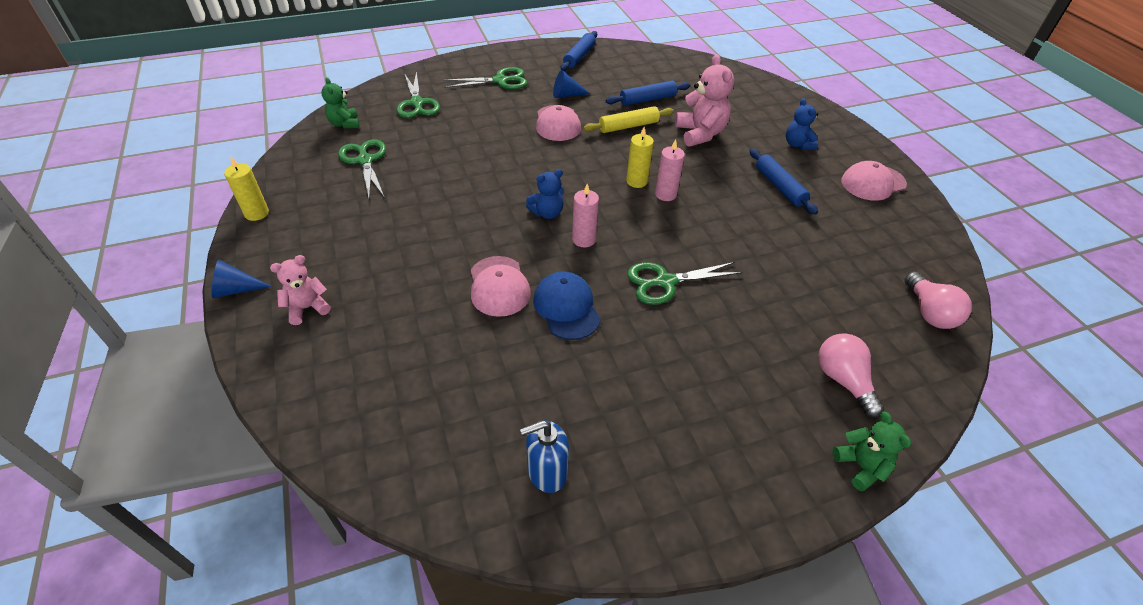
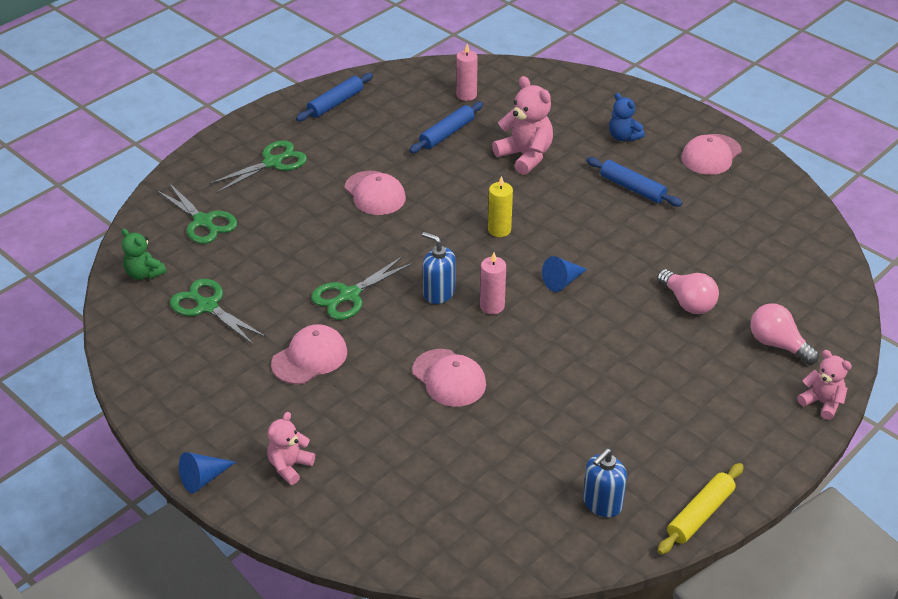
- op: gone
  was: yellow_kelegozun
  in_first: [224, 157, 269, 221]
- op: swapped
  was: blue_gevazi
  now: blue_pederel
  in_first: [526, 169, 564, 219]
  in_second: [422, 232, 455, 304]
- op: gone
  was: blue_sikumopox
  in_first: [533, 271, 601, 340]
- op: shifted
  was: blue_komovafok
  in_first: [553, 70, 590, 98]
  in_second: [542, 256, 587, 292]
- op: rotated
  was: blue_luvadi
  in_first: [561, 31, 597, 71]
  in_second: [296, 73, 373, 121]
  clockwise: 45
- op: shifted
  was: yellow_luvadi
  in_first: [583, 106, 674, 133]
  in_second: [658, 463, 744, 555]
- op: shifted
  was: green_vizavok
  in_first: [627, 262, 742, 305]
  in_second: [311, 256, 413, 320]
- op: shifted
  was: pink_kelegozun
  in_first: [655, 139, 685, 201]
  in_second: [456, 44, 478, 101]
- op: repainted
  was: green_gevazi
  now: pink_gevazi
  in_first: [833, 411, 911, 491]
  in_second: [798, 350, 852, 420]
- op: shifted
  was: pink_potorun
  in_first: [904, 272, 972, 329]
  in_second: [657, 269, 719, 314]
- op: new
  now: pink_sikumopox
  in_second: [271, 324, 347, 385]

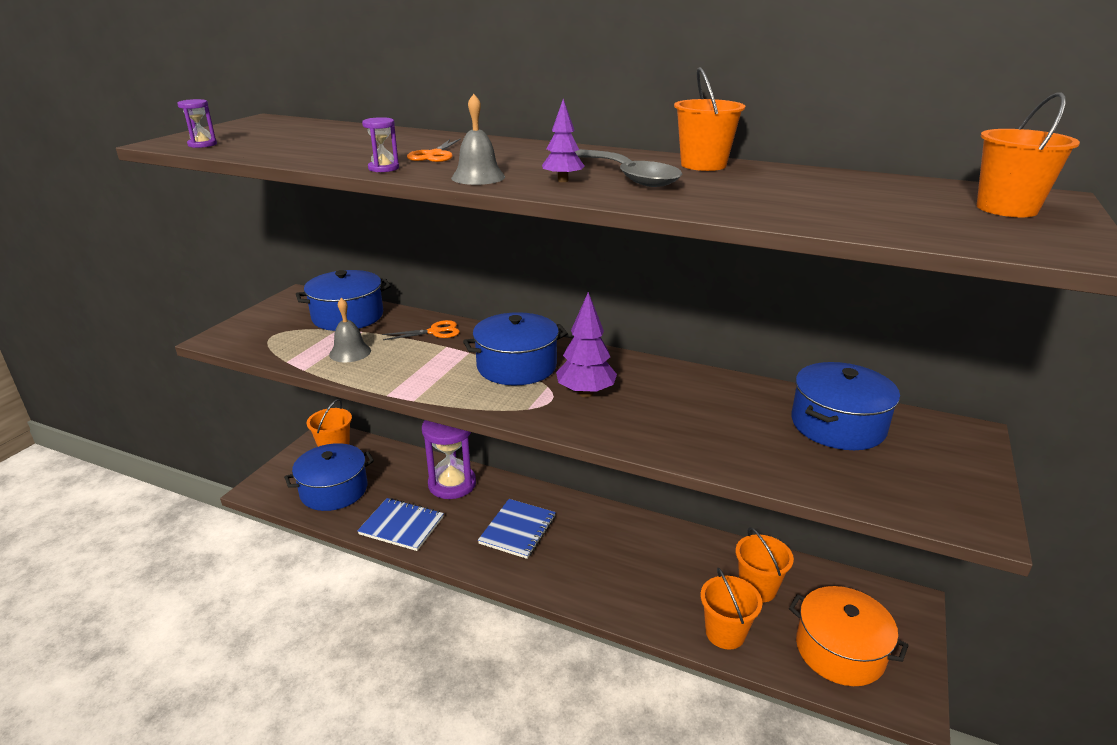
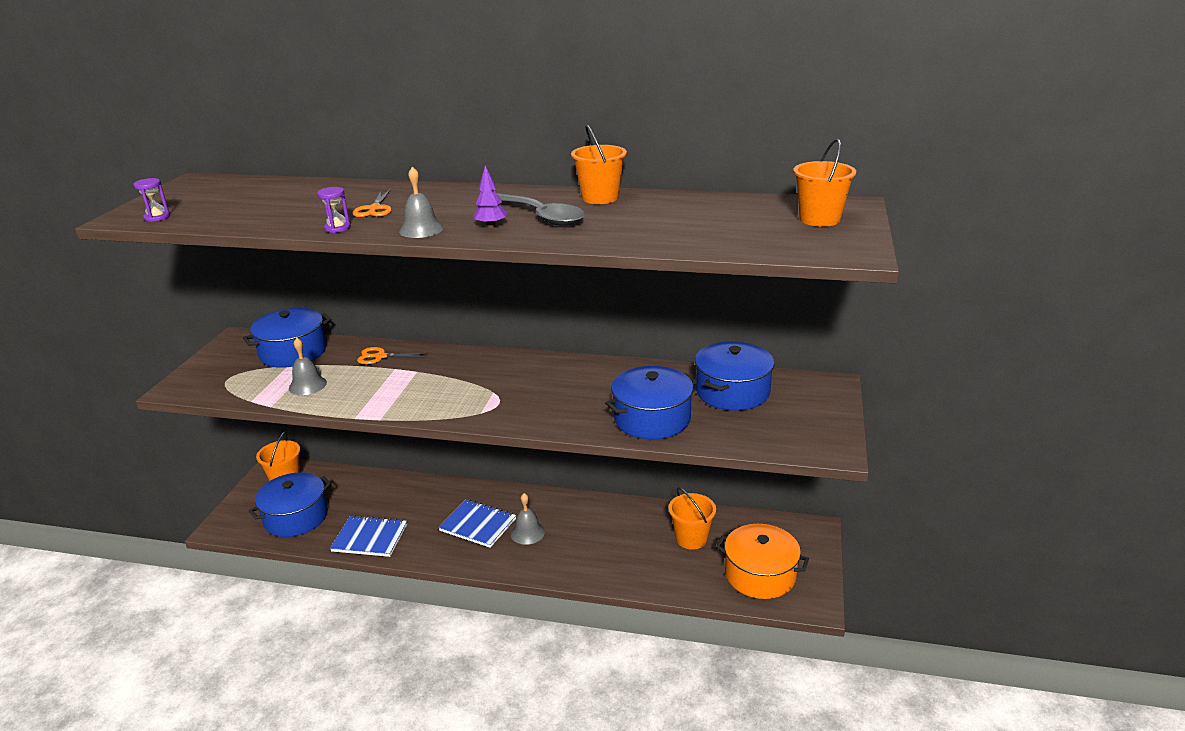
- op: rotated
  was: orange_vizavok
  in_first: [382, 320, 460, 340]
  in_second: [357, 347, 428, 365]
  clockwise: -150
- op: gone
  was: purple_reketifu
  in_first: [422, 420, 476, 499]
- op: shifted
  was: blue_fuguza
  in_first: [463, 312, 568, 385]
  in_second: [605, 366, 698, 439]
- op: rotated
  was: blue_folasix
  in_first: [478, 499, 556, 559]
  in_second: [438, 499, 516, 548]
  clockwise: -75
- op: gone
  was: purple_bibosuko
  in_first: [556, 292, 617, 397]
- op: gone
  was: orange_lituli
  in_first: [700, 567, 762, 649]
- op: new
  now: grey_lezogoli
  in_second: [511, 493, 545, 545]

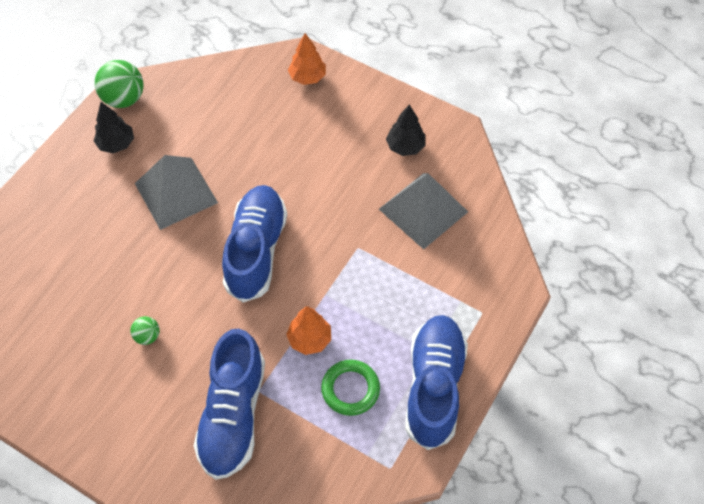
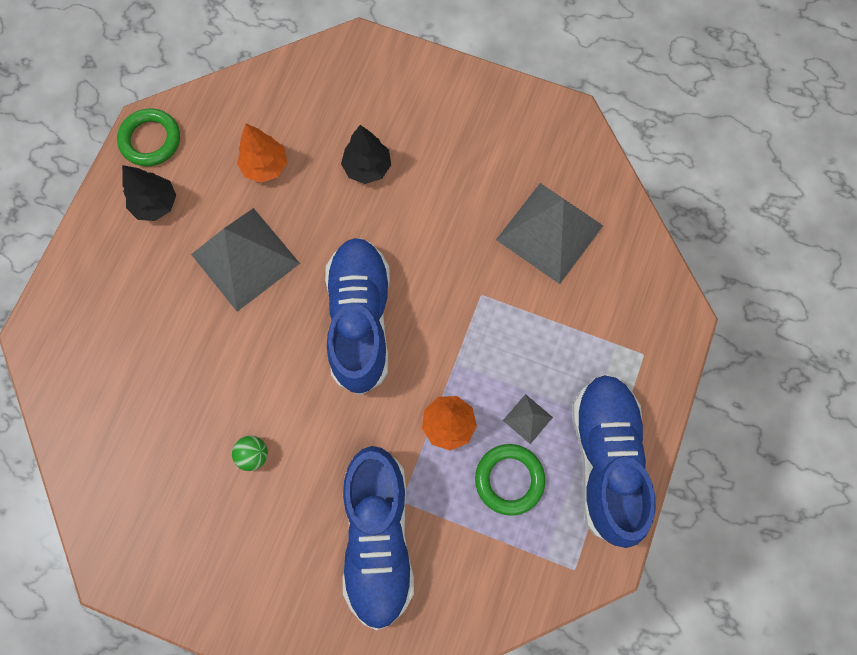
- op: swapped
  was: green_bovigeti
  now: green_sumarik
  in_first: [95, 60, 143, 108]
  in_second: [117, 108, 180, 166]
- op: shifted
  was: orange_bibosuko
  in_first: [288, 33, 326, 85]
  in_second: [237, 124, 287, 183]
- op: shifted
  was: black_bibosuko
  in_first: [386, 105, 426, 156]
  in_second: [341, 125, 391, 184]
- op: new
  now: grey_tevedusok
  in_second: [503, 394, 553, 444]

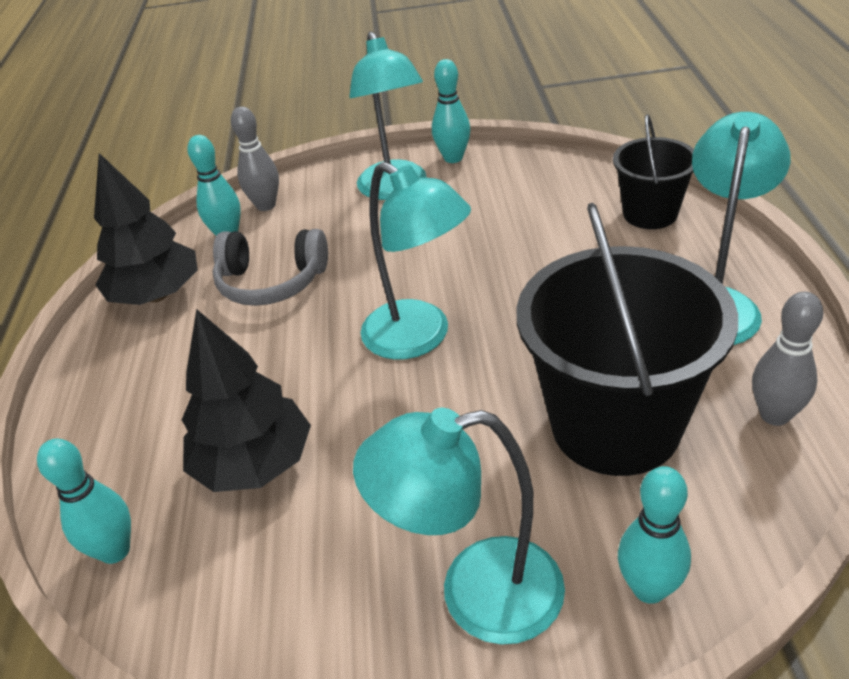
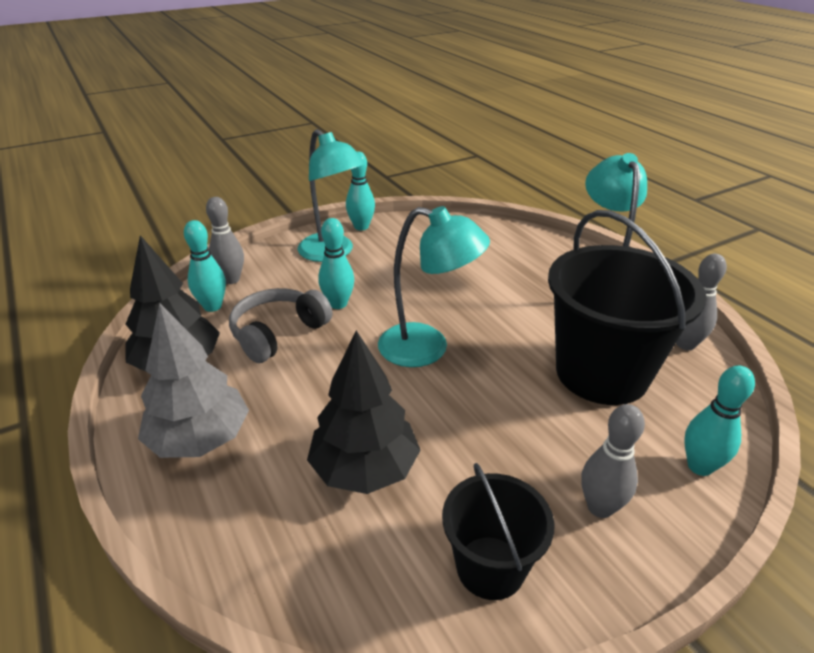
- op: shifted
  was: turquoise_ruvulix
  in_first: [37, 438, 131, 564]
  in_second: [318, 218, 354, 309]
- op: rotated
  was: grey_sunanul
  in_first: [212, 229, 328, 306]
  in_second: [229, 288, 333, 363]
  clockwise: 150
- op: swapped
  was: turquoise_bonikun
  now: grey_ruvulix
  in_first: [353, 408, 565, 645]
  in_second: [581, 404, 645, 518]
- op: shifted
  was: black_lituli
  in_first: [613, 114, 694, 229]
  in_second: [442, 463, 555, 600]
- op: new
  now: grey_bibosuko
  in_second: [138, 303, 249, 458]

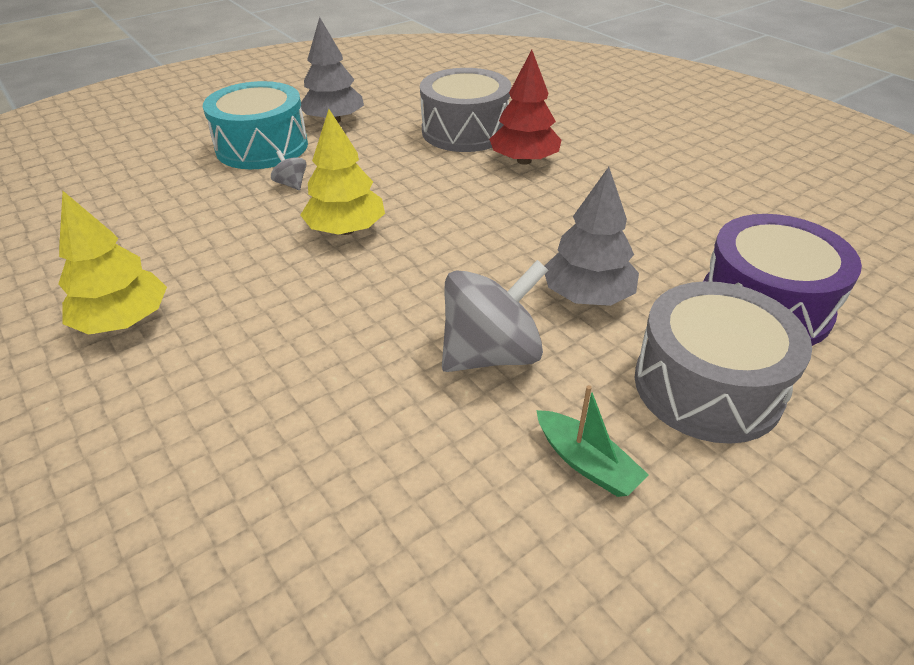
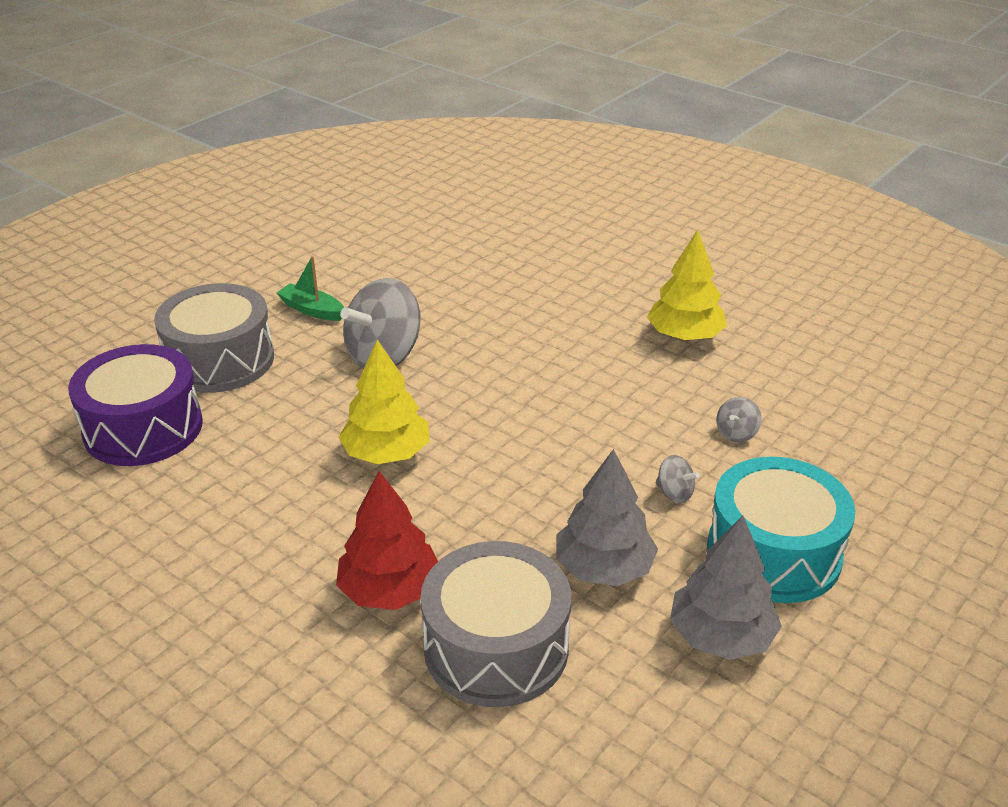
- op: shifted
  was: yellow_bibosuko
  in_first: [300, 109, 385, 235]
  in_second: [339, 340, 430, 464]
- op: shifted
  was: grey_bibosuko
  in_first: [545, 167, 639, 306]
  in_second: [556, 449, 658, 586]
- op: new
  now: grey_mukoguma
  in_second: [716, 397, 762, 442]

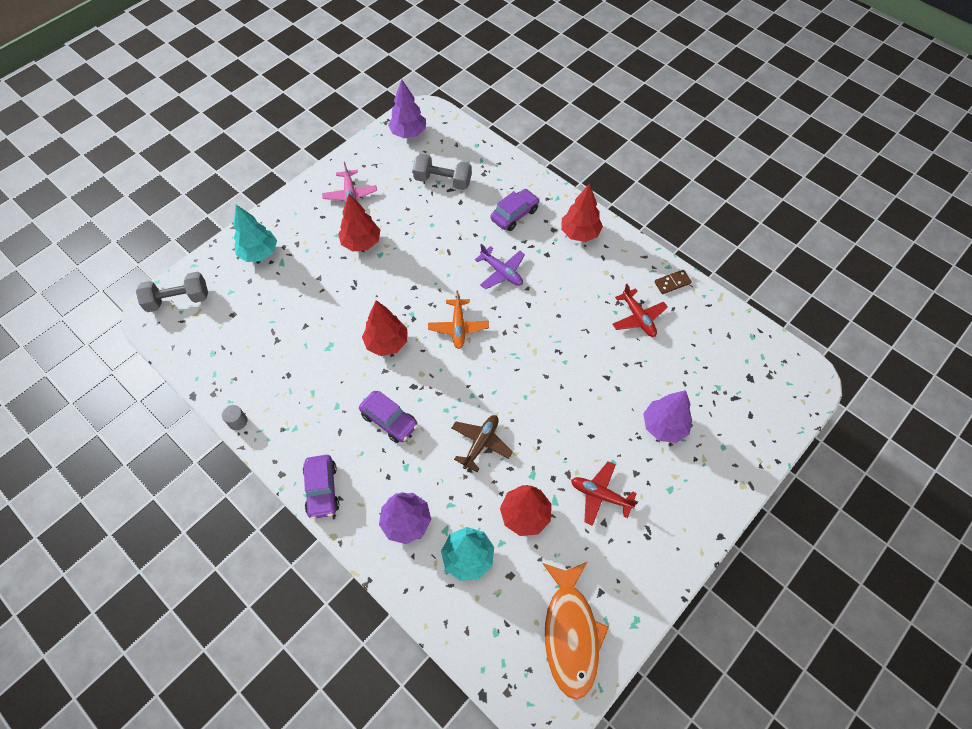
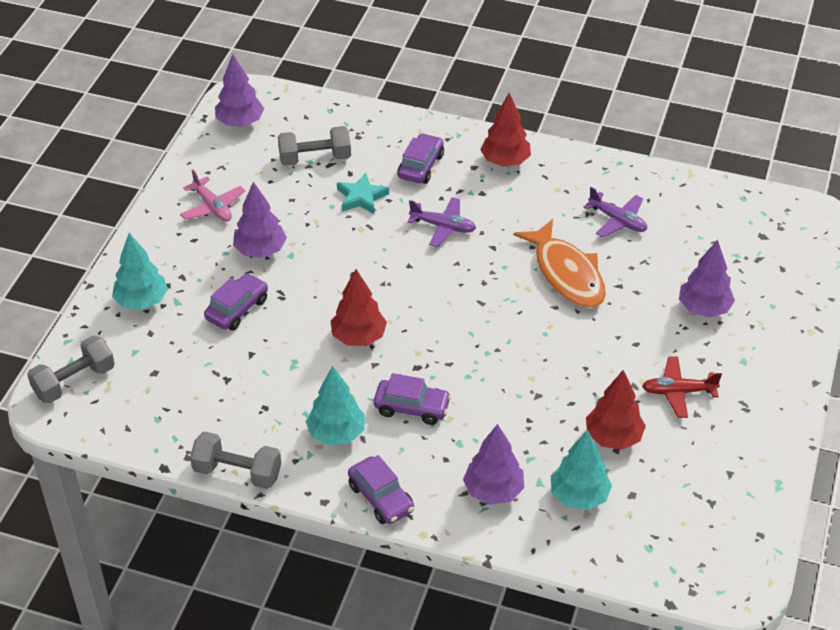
- op: swapped
  was: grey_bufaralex
  now: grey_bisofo
  in_first: [222, 405, 247, 430]
  in_second: [190, 432, 281, 489]
- op: repainted
  was: red_bibosuko
  now: purple_bibosuko
  in_first: [338, 194, 380, 252]
  in_second: [233, 181, 287, 258]
- op: gone
  was: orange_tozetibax
  in_first: [428, 290, 489, 349]
- op: gone
  was: brown_tozetibax
  in_first: [452, 415, 513, 472]
- op: shifted
  was: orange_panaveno
  in_first: [542, 562, 609, 700]
  in_second: [513, 219, 606, 308]
- op: repainted
  was: red_tozetibax
  now: purple_tozetibax
  in_first: [612, 284, 668, 337]
  in_second: [583, 187, 647, 237]
- op: gone
  was: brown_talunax
  in_first: [654, 270, 692, 294]
- op: new
  now: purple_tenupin
  in_second: [204, 273, 268, 331]
- op: new
  now: turquoise_bibosuko
  in_second: [306, 366, 365, 446]
- op: new
  now: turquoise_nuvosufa
  in_second: [337, 173, 389, 215]

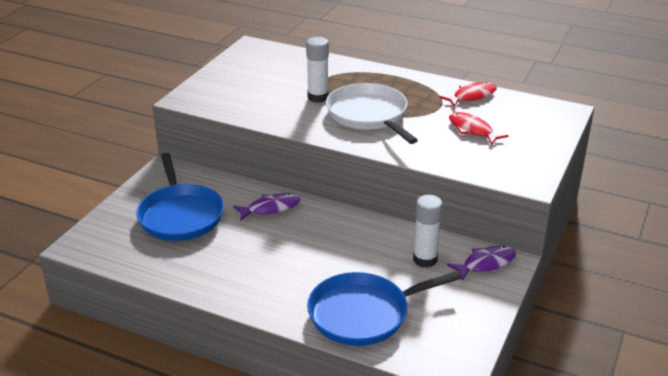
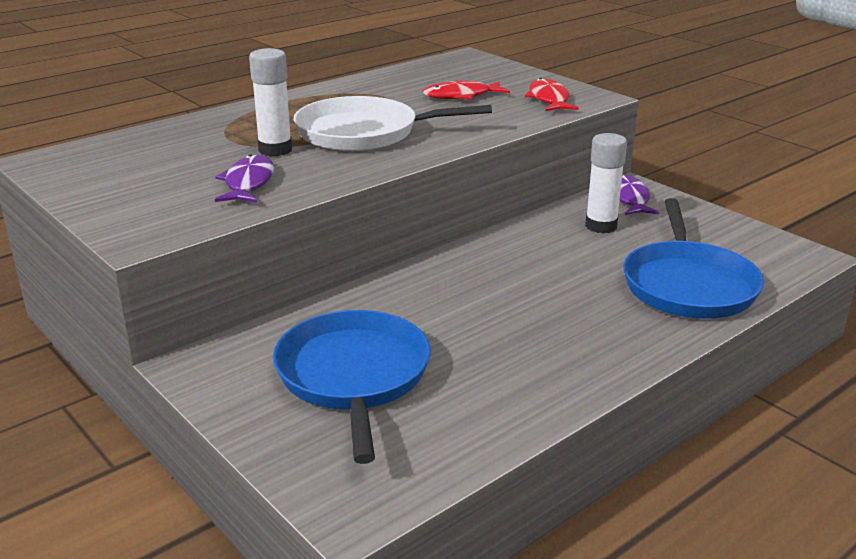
- op: rotated
  was: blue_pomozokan
  in_first: [136, 153, 224, 241]
  in_second: [273, 310, 431, 464]
  clockwise: -105
- op: shifted
  was: purple_panaveno
  in_first: [233, 193, 300, 221]
  in_second: [215, 154, 274, 203]
- op: shifted
  was: red_panaveno
  in_first: [439, 82, 497, 107]
  in_second: [525, 78, 579, 111]

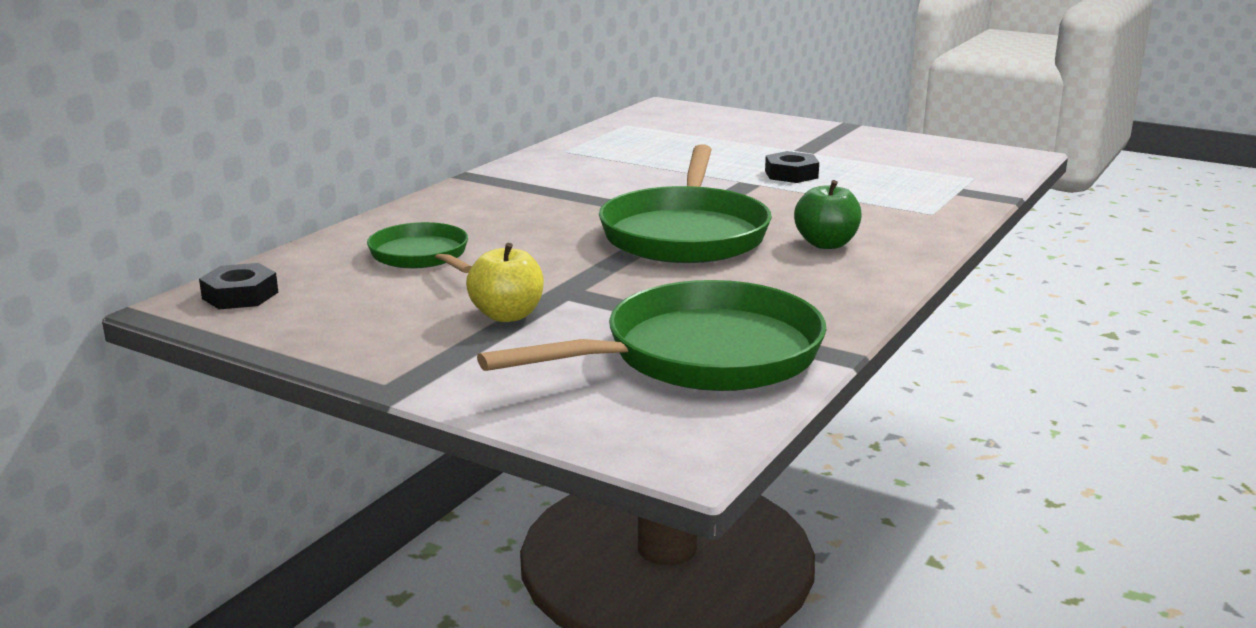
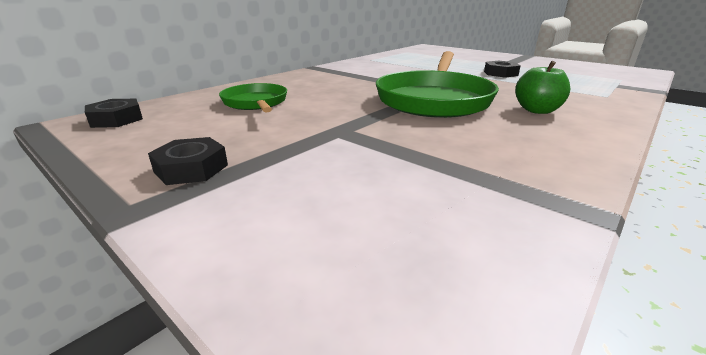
- op: gone
  was: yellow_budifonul
  in_first: [466, 243, 544, 322]
- op: gone
  was: green_pomozokan
  in_first: [477, 280, 826, 391]
- op: new
  now: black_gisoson
  in_second: [148, 137, 228, 185]

